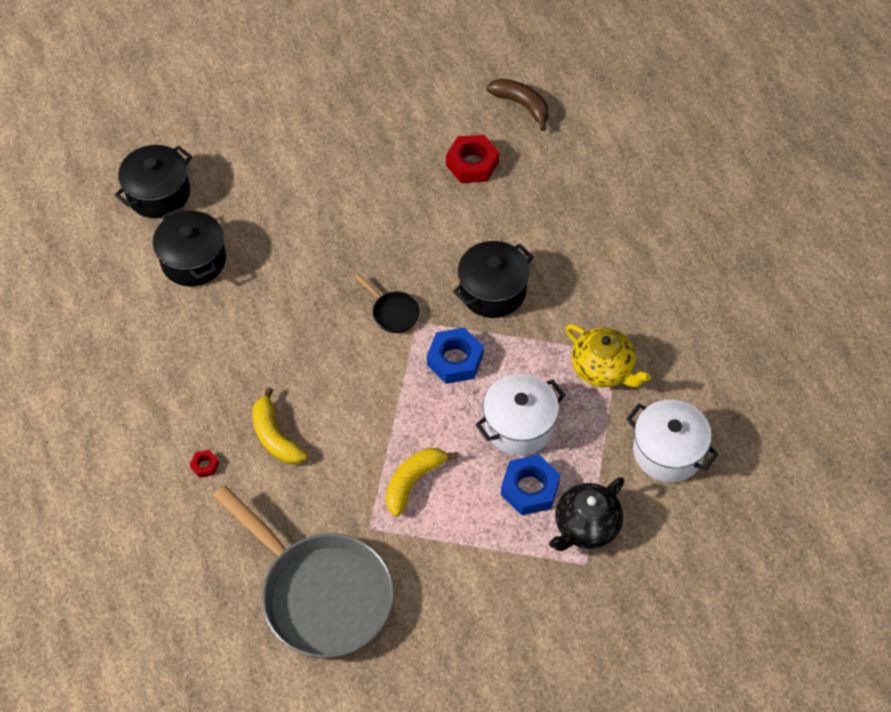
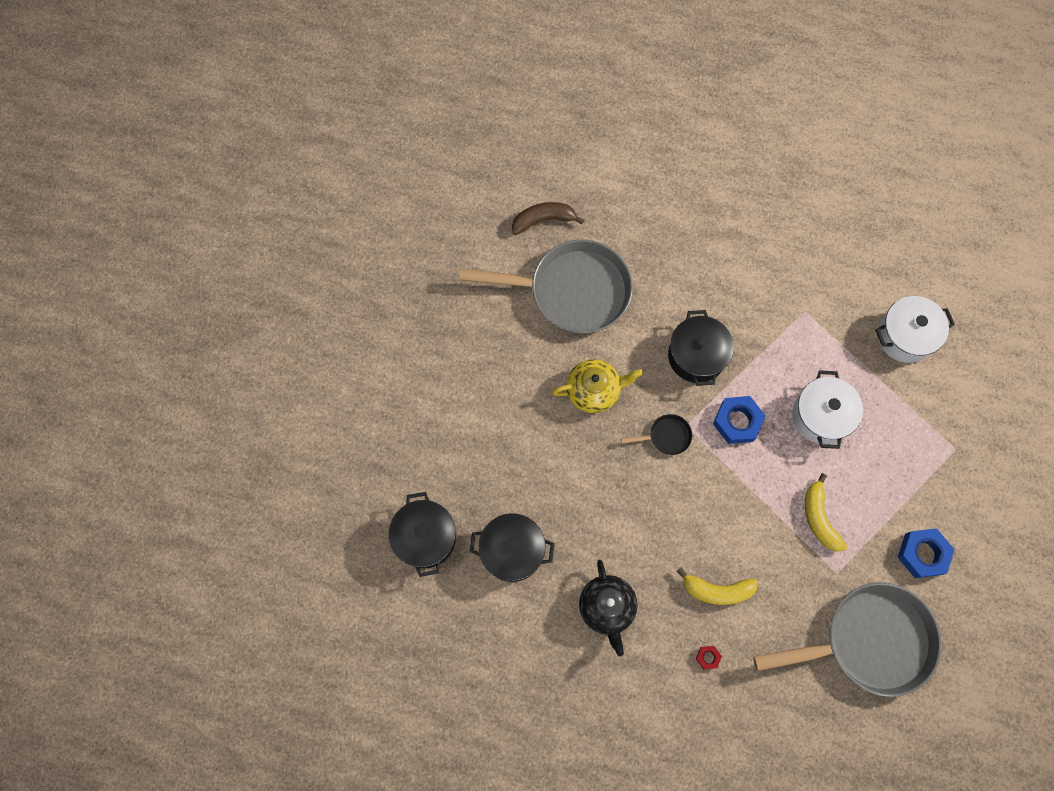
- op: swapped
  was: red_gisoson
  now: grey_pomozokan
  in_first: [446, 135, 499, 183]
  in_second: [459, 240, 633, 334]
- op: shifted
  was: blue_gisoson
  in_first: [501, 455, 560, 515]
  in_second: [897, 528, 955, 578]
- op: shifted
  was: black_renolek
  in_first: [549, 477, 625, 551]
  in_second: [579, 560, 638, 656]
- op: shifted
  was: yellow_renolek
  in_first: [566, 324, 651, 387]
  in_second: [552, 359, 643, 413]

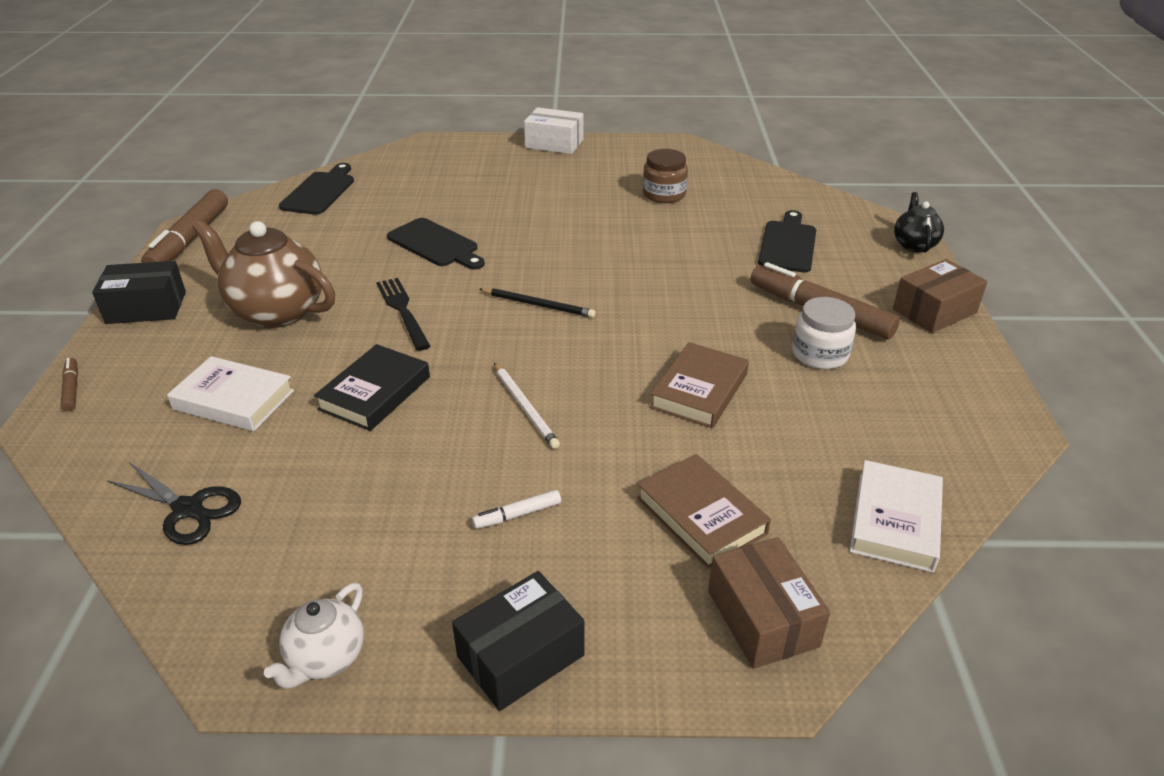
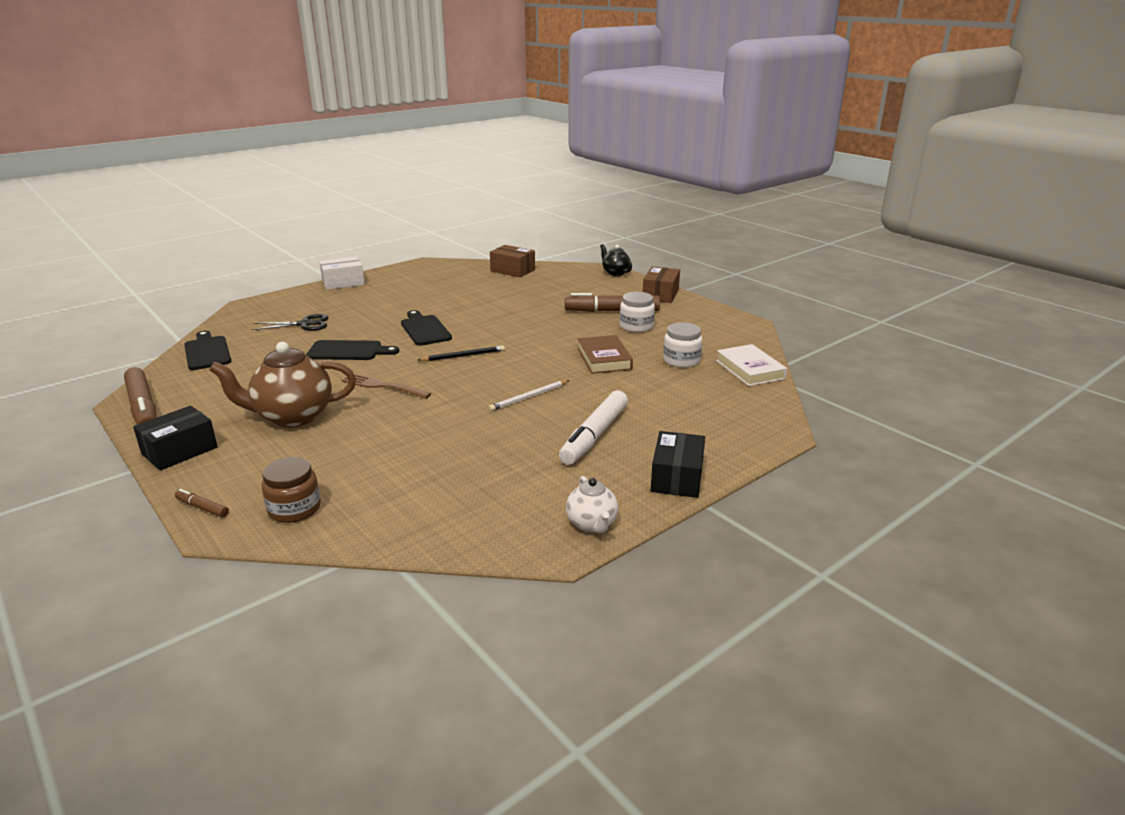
- op: shifted
  was: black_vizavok
  in_first: [107, 462, 241, 545]
  in_second: [251, 314, 328, 331]
- op: gone
  was: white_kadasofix
  in_first: [167, 356, 294, 431]
- op: gone
  was: black_kadasofix
  in_first: [314, 344, 430, 431]
- op: repainted
  was: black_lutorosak
  now: brown_lutorosak
  in_first: [376, 278, 430, 351]
  in_second: [341, 373, 431, 399]
- op: scaled
  was: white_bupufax
  in_first: [472, 490, 561, 529]
  in_second: [559, 390, 628, 465]
  ratio: 2.23
- op: rotated
  was: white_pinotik
  in_first: [494, 363, 560, 449]
  in_second: [489, 380, 570, 411]
  clockwise: 120
- op: gone
  was: brown_kadasofix
  in_first: [637, 454, 771, 569]
- op: shifted
  was: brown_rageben
  in_first: [643, 149, 688, 203]
  in_second: [261, 457, 321, 523]
- op: shifted
  was: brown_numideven
  in_first: [708, 537, 830, 669]
  in_second: [490, 245, 535, 277]
- op: shifted
  was: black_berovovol
  in_first: [758, 210, 816, 272]
  in_second: [401, 310, 452, 346]
- op: new
  now: white_rageben
  in_second: [663, 322, 703, 368]

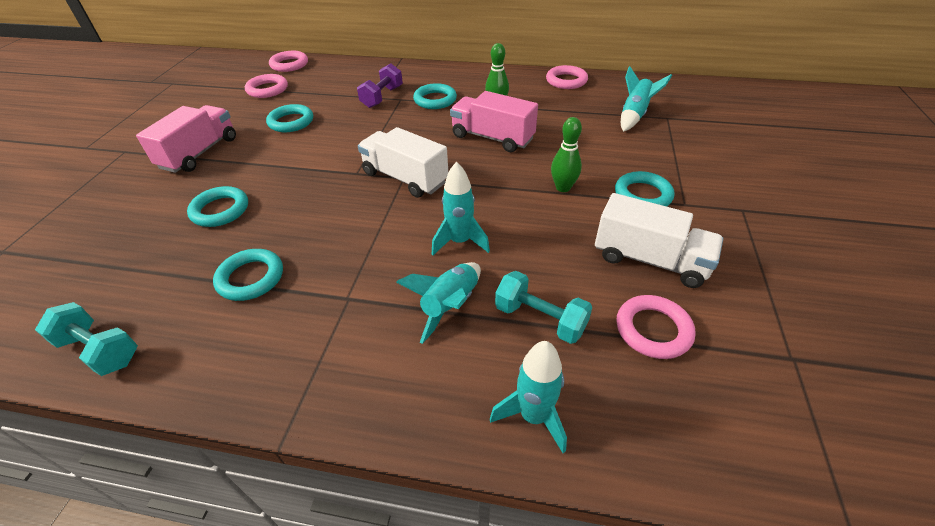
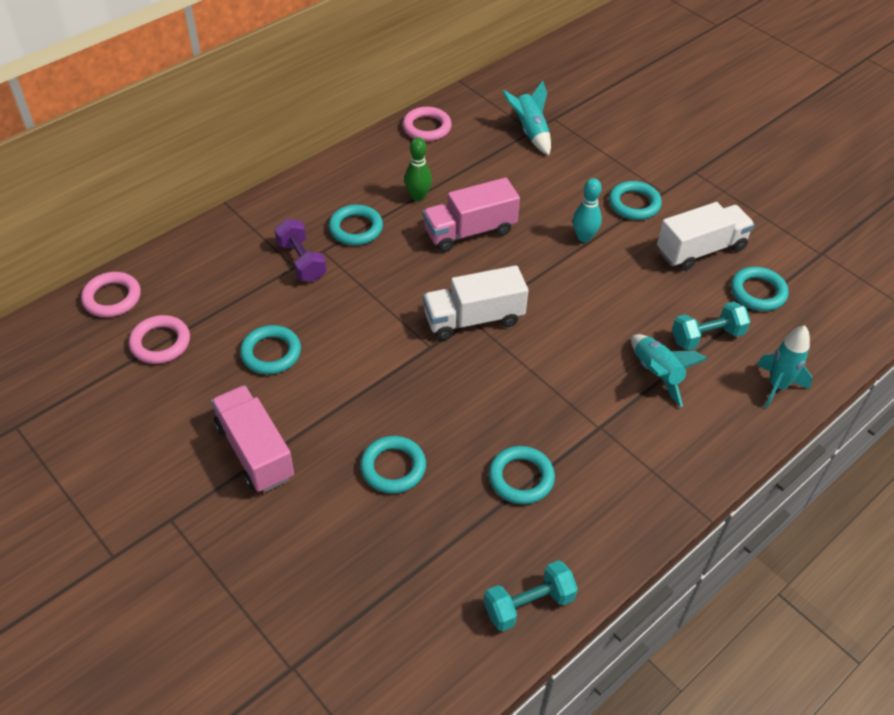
- op: gone
  was: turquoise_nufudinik
  in_first: [432, 162, 490, 255]
- op: repainted
  was: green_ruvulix
  now: turquoise_ruvulix
  in_first: [551, 117, 582, 192]
  in_second: [573, 178, 602, 242]
- op: repainted
  was: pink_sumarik
  now: turquoise_sumarik
  in_first: [617, 295, 696, 359]
  in_second: [731, 267, 789, 311]

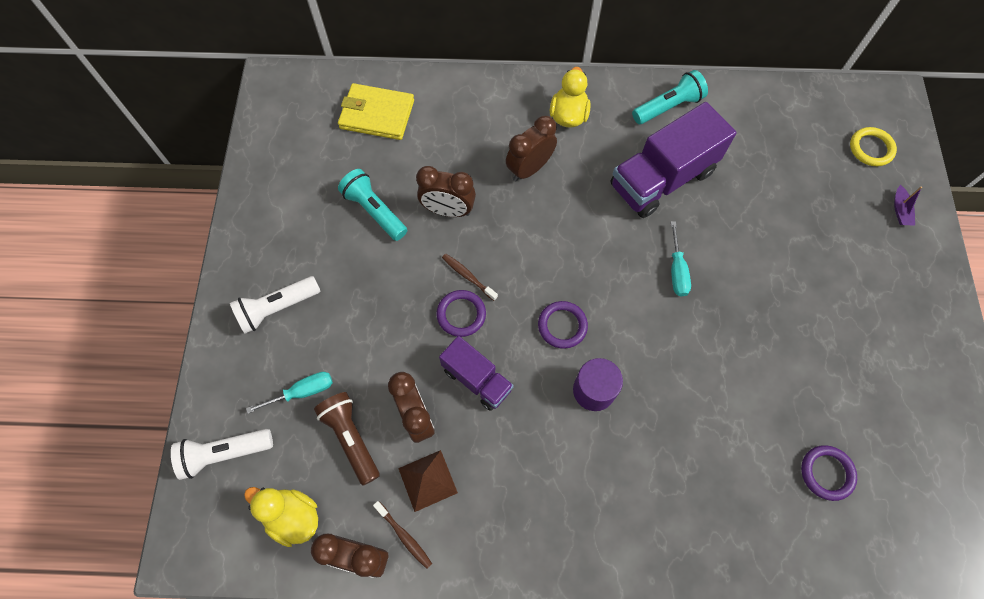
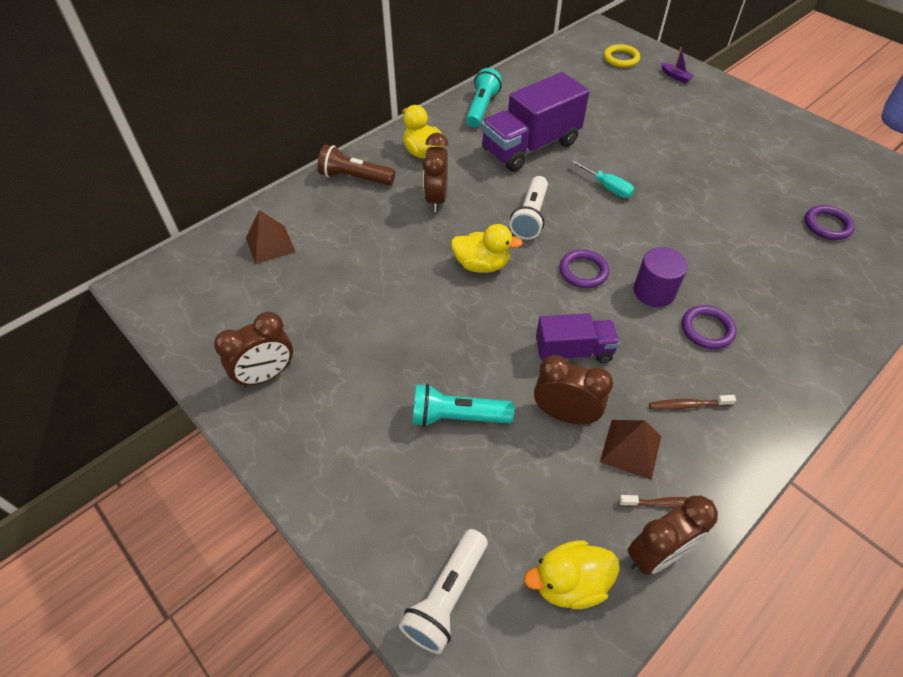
- op: shifted
  was: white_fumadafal
  in_first: [230, 276, 320, 334]
  in_second: [510, 176, 548, 240]
- op: gone
  was: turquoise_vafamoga
  in_first: [246, 372, 333, 414]
- op: shifted
  was: brown_fumadafal
  in_first: [314, 392, 380, 486]
  in_second: [317, 145, 395, 185]
- op: swapped
  was: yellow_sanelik
  now: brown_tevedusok
  in_first: [338, 83, 414, 140]
  in_second: [246, 210, 295, 264]
- op: shifted
  was: turquoise_fumadafal
  in_first: [338, 169, 407, 241]
  in_second: [413, 384, 514, 427]
- op: shifted
  was: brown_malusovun
  in_first: [416, 166, 476, 217]
  in_second: [214, 312, 293, 388]
- op: shifted
  was: purple_sumarik
  in_first: [436, 290, 486, 337]
  in_second: [682, 305, 736, 349]
- op: shifted
  was: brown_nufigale
  in_first: [442, 254, 498, 301]
  in_second: [649, 395, 736, 410]
- op: rotated
  was: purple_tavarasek
  in_first: [611, 102, 736, 218]
  in_second: [481, 72, 589, 172]
  clockwise: 45
- op: new
  now: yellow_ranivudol
  in_second: [451, 224, 523, 273]

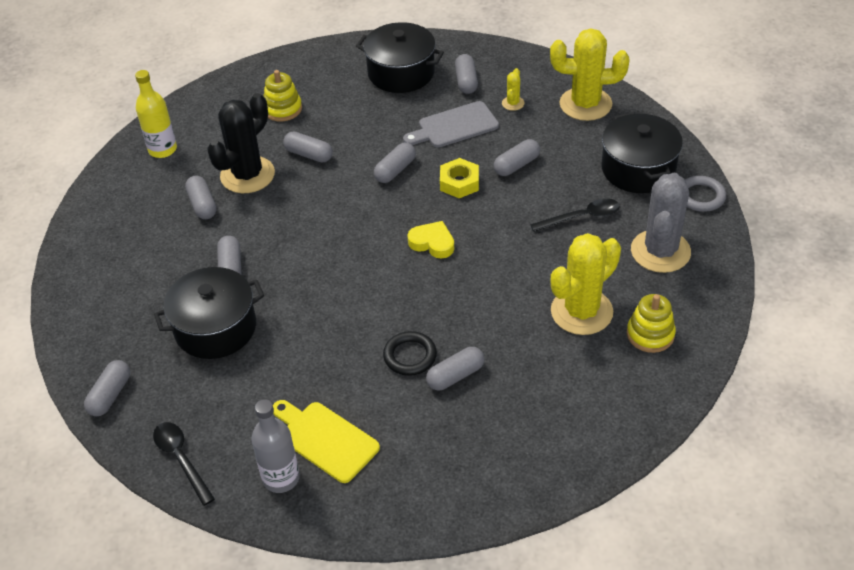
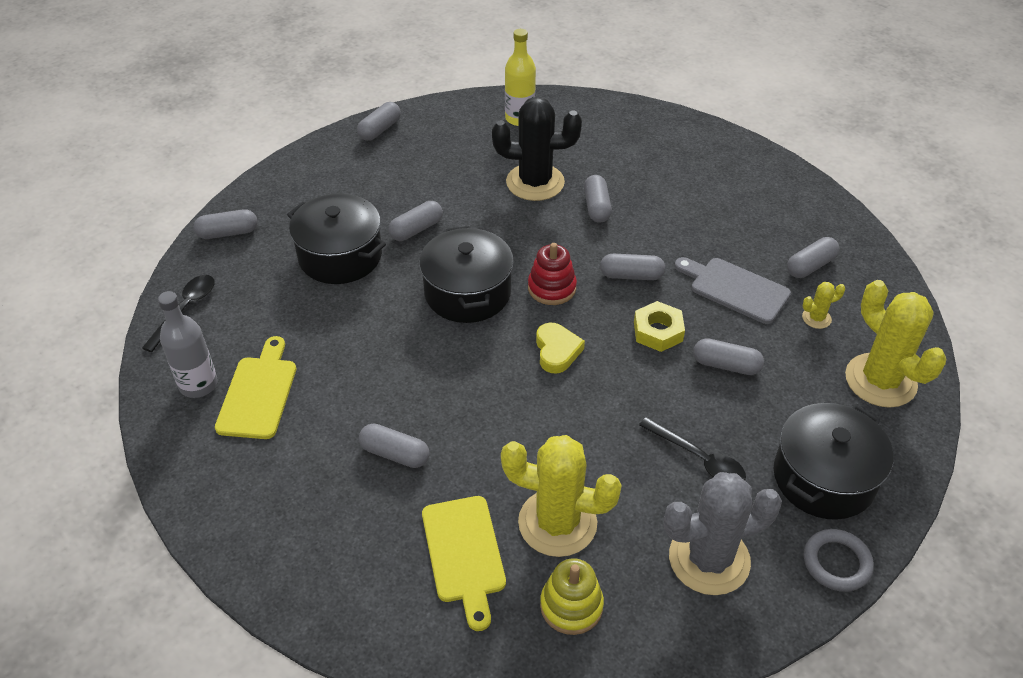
- op: shifted
  was: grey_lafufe
  in_first: [185, 176, 217, 219]
  in_second: [357, 102, 401, 141]
- op: gone
  was: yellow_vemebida
  in_first: [263, 70, 302, 121]
- op: shifted
  was: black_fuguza
  in_first: [356, 22, 444, 93]
  in_second: [419, 226, 514, 323]
- op: gone
  was: black_sumarik
  in_first: [383, 331, 437, 376]
- op: new
  now: yellow_berovovol
  in_second: [422, 496, 506, 631]
- op: new
  now: red_vemebida
  in_second: [528, 243, 577, 305]

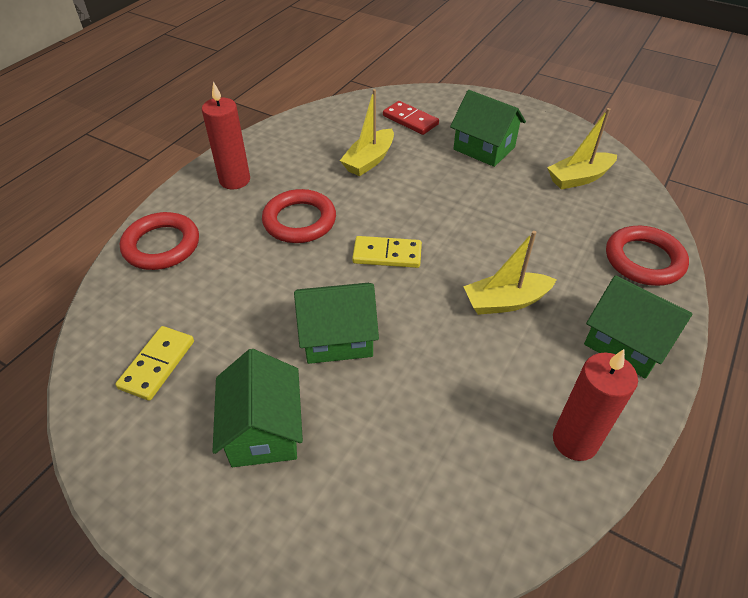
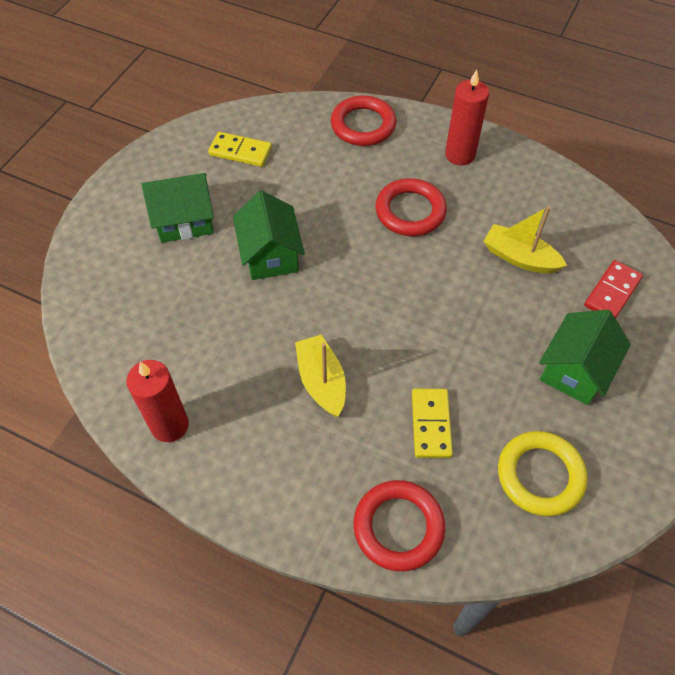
- op: shifted
  was: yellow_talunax
  in_first: [352, 236, 422, 268]
  in_second: [412, 389, 453, 458]
- op: swapped
  was: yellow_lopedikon
  now: yellow_sumarik
  in_first: [547, 108, 617, 190]
  in_second: [498, 431, 588, 516]
- op: gone
  was: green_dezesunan
  in_first: [584, 275, 692, 379]

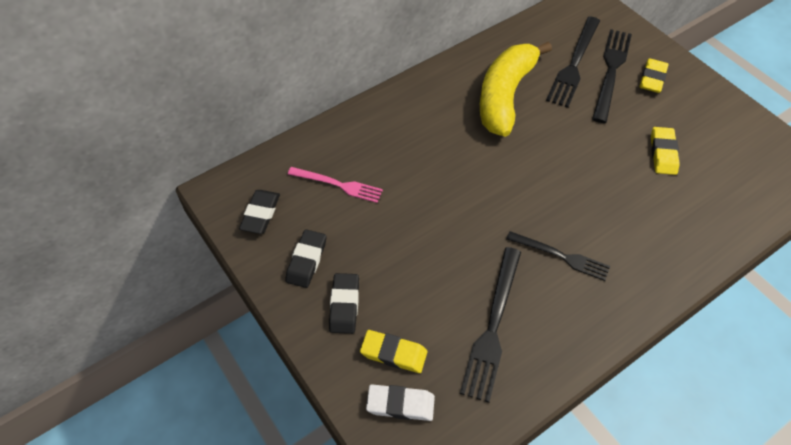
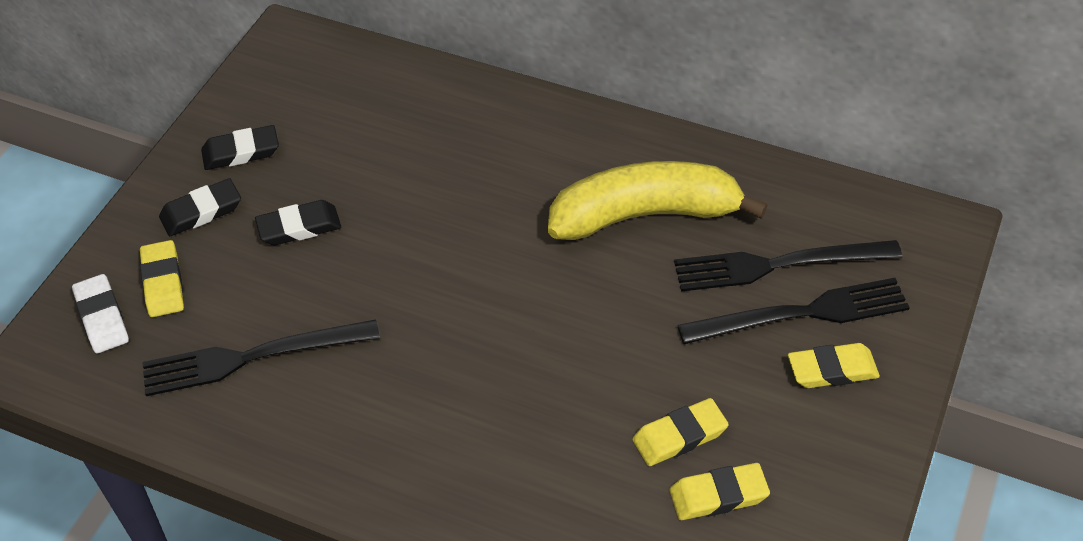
- op: shifted
  was: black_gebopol
  in_first: [239, 190, 280, 234]
  in_second: [255, 200, 341, 245]
- op: gone
  was: pink_lutorosak
  in_first: [288, 167, 383, 203]
- op: gone
  was: black_lutorosak
  in_first: [506, 231, 610, 281]
- op: new
  now: yellow_gebopol
  in_second: [669, 463, 770, 520]

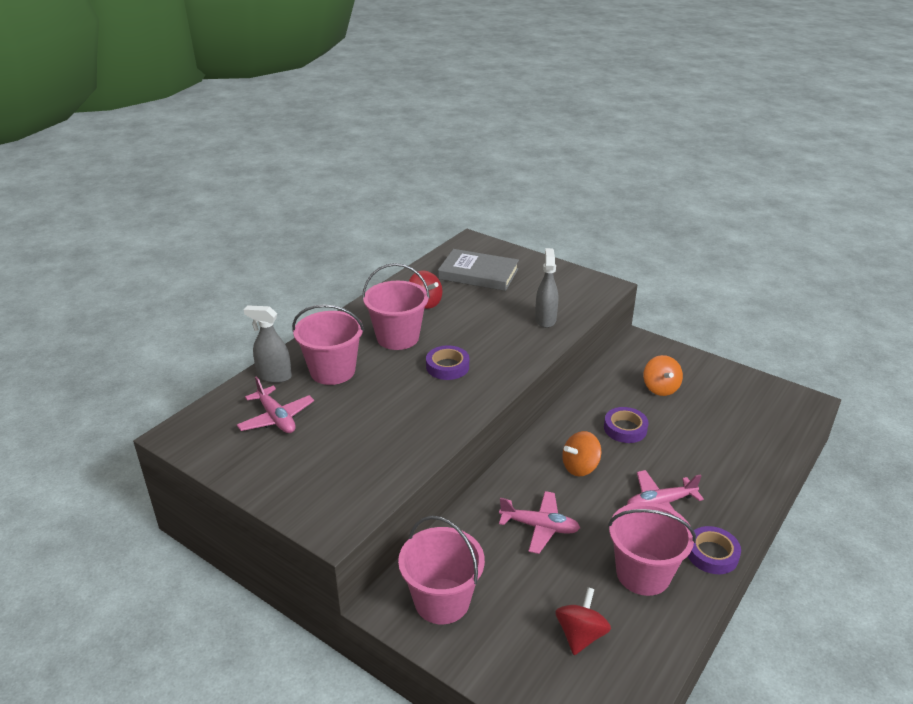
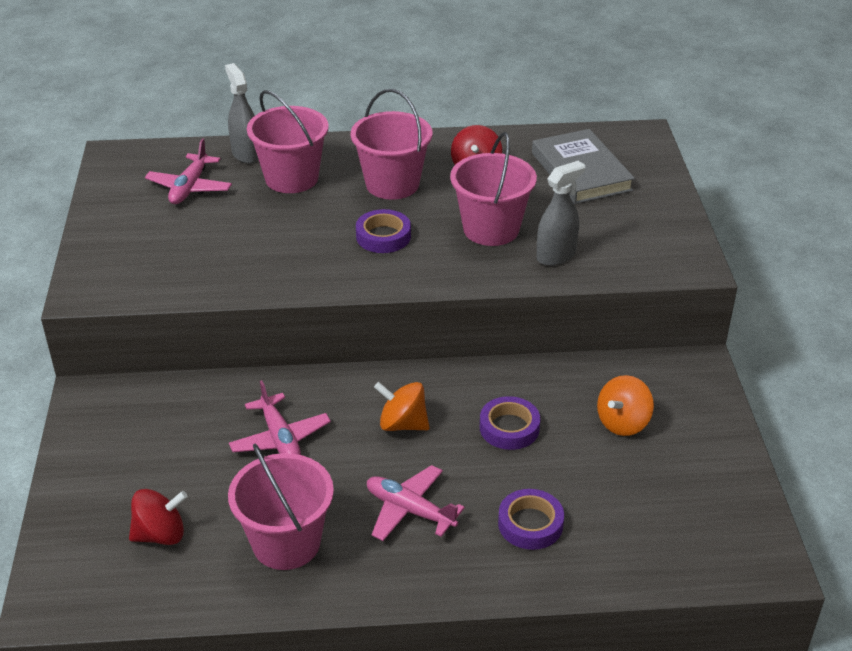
- op: shifted
  was: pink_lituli
  in_first: [398, 516, 485, 624]
  in_second: [450, 132, 537, 246]
- op: shifted
  was: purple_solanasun
  in_first: [688, 526, 741, 574]
  in_second: [498, 489, 564, 550]

